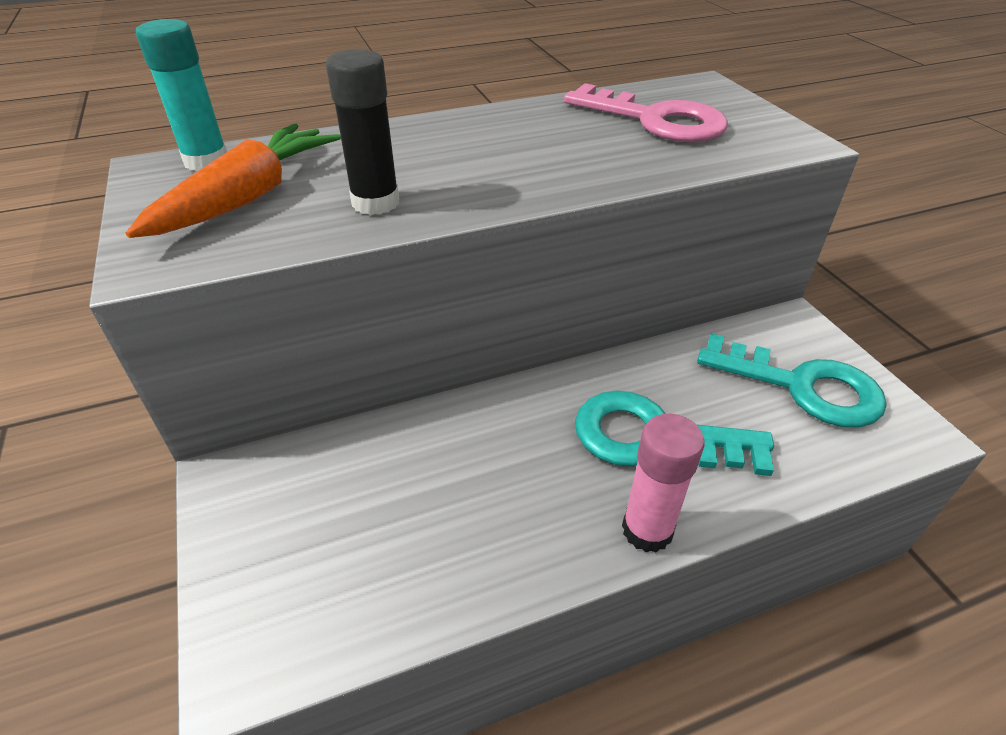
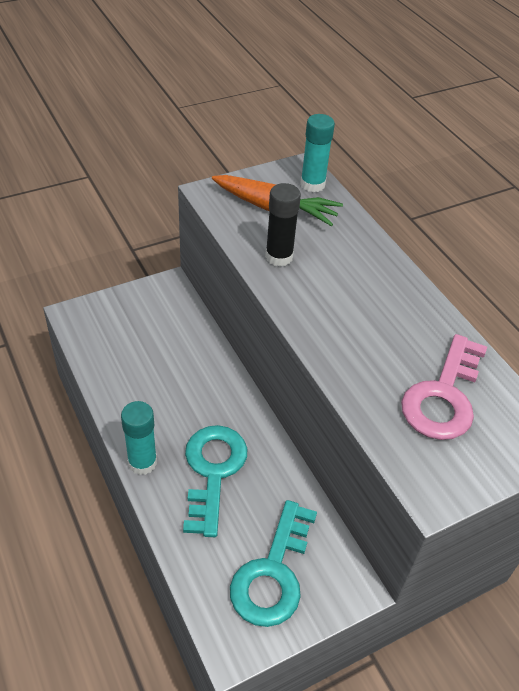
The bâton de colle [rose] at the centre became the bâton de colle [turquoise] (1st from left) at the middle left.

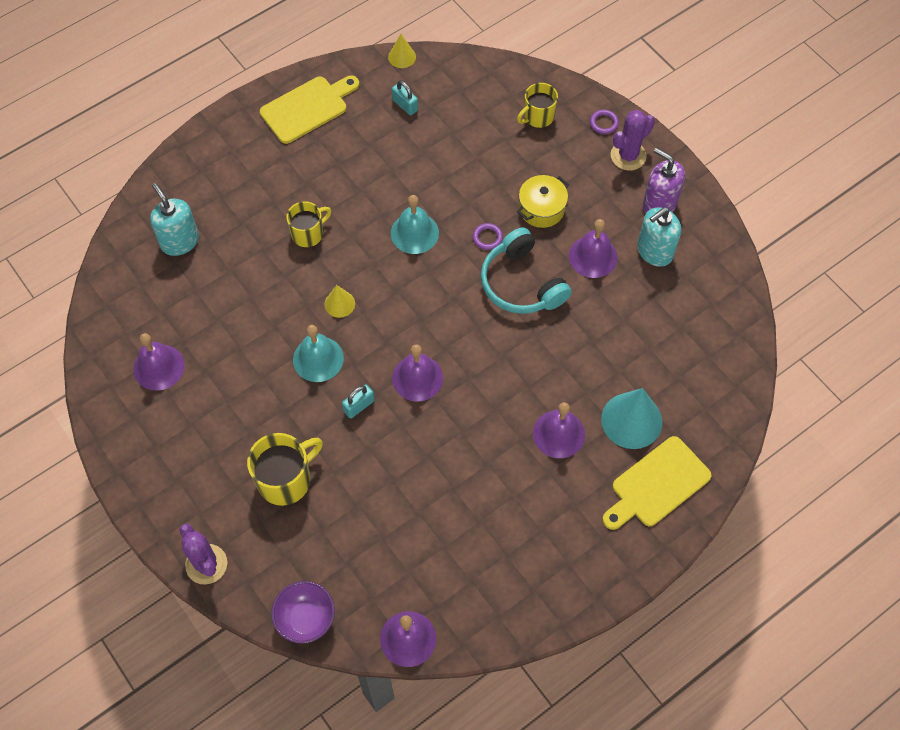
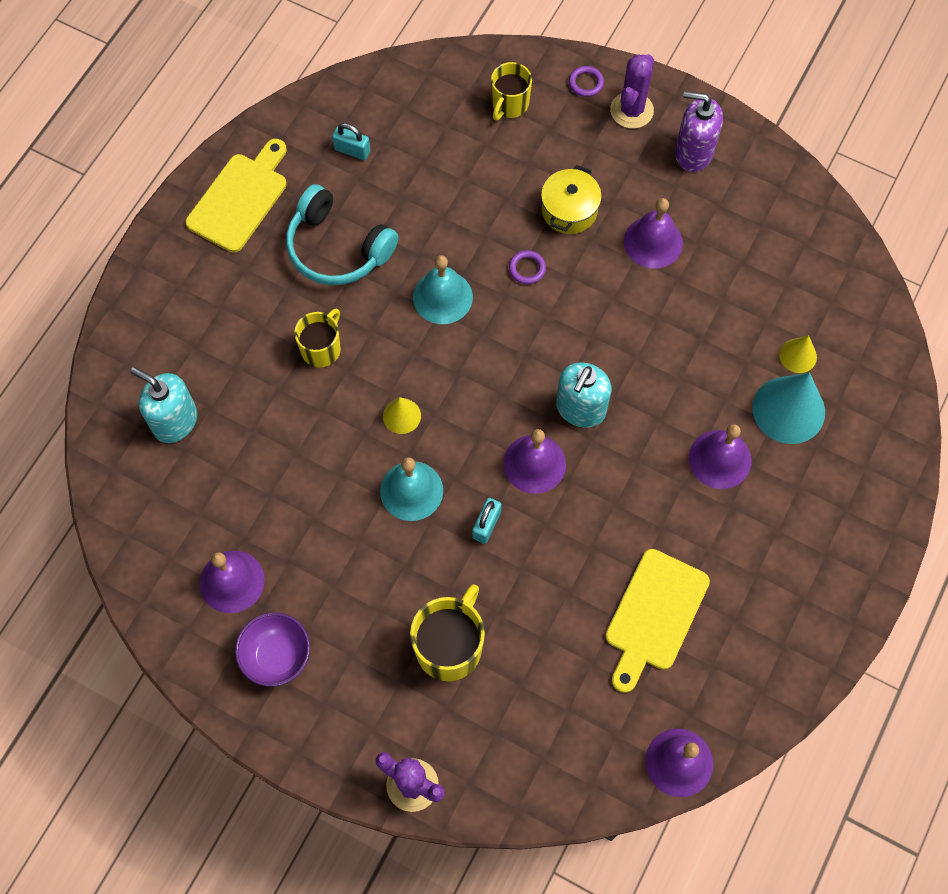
The bol [violet] moved from the bottom centre to the bottom left.
The cône [jaune] (2nd from left) moved from the top centre to the middle right.
The casque audio [turquoise] moved from the centre to the top centre.
The planche à découper [jaune] (2nd from left) moved from the middle right to the bottom right.
The distributeur de savon [turquoise] (2nd from left) moved from the top right to the centre.

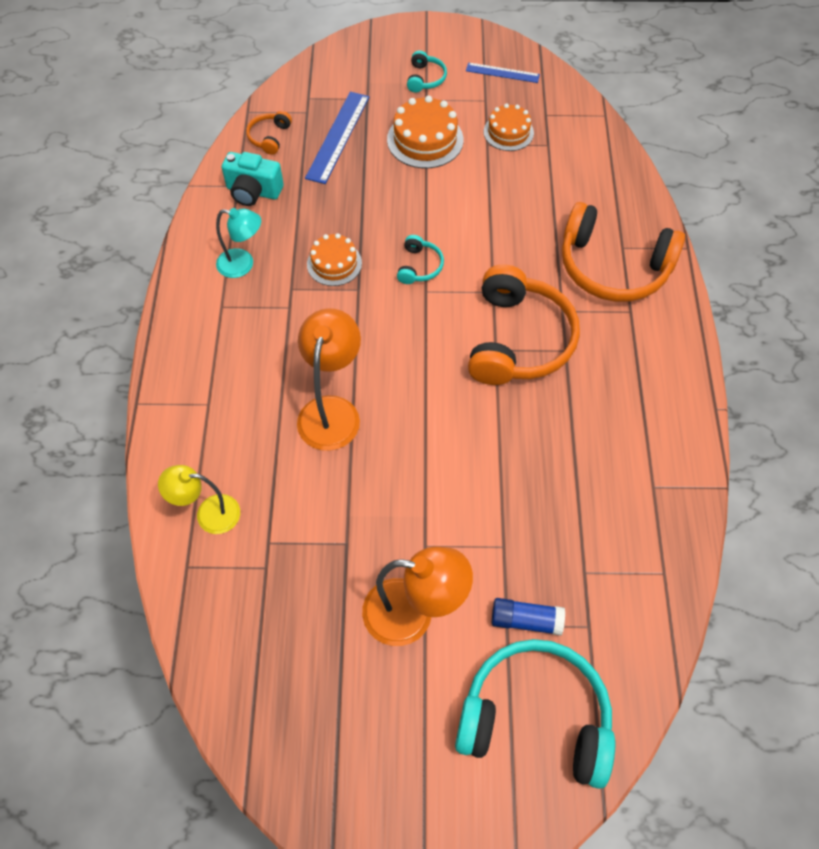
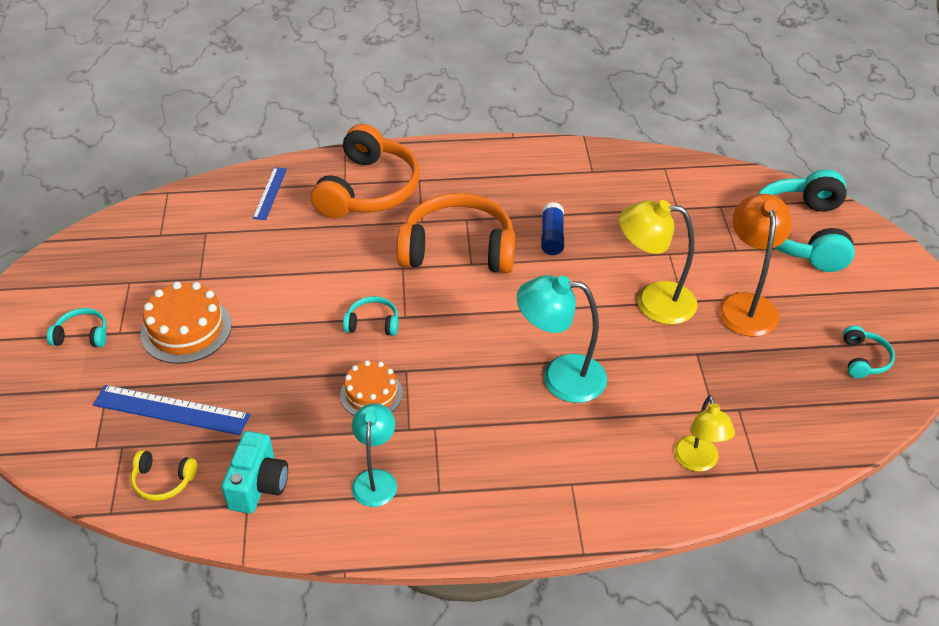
The gâteau [orange] (3rd from left) at the top centre disappeared.
The lampe [jaune] (1st from left) at the middle right appeared.
The casque audio [turquoise] (4th from left) at the middle right appeared.
The règle [bleu] (2nd from left) moved from the top centre to the top left.
The bâton de colle [bleu] moved from the bottom centre to the centre.
The casque audio [orange] (1st from left) at the top left became the casque audio [jaune] at the bottom left.
The lampe [orange] (1st from left) at the centre became the lampe [turquoise] (2nd from left) at the centre.

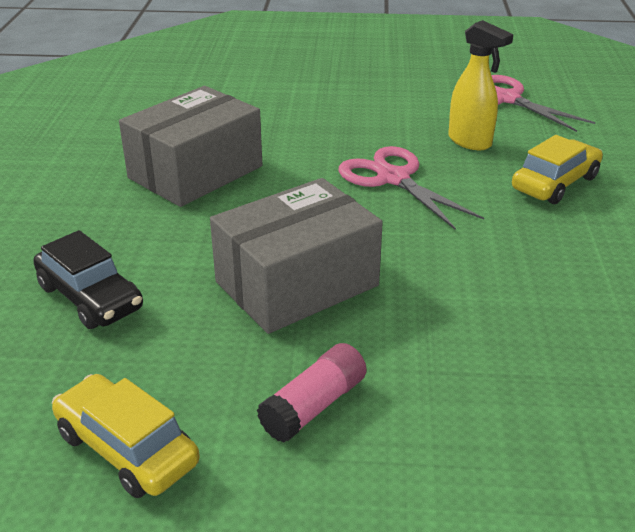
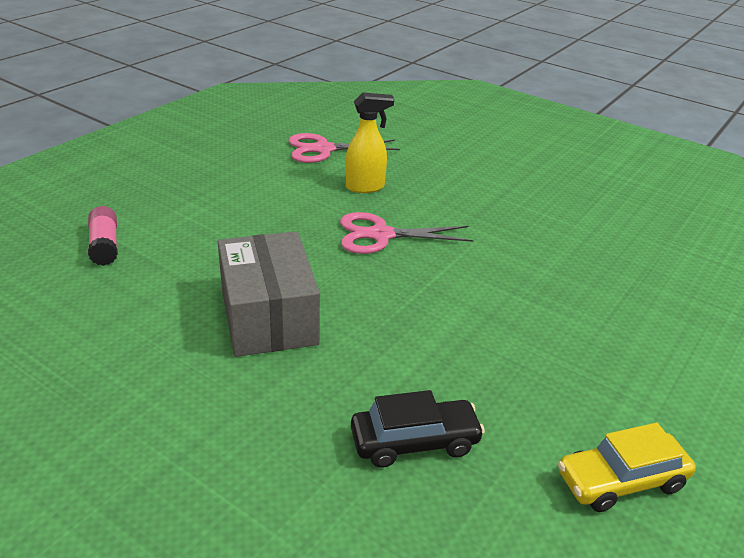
The boîte [gris] (2nd from left) at the centre disappeared.
The voiture [jaune] (2nd from left) at the top right disappeared.
The bâton de colle [rose] moved from the bottom centre to the middle left.

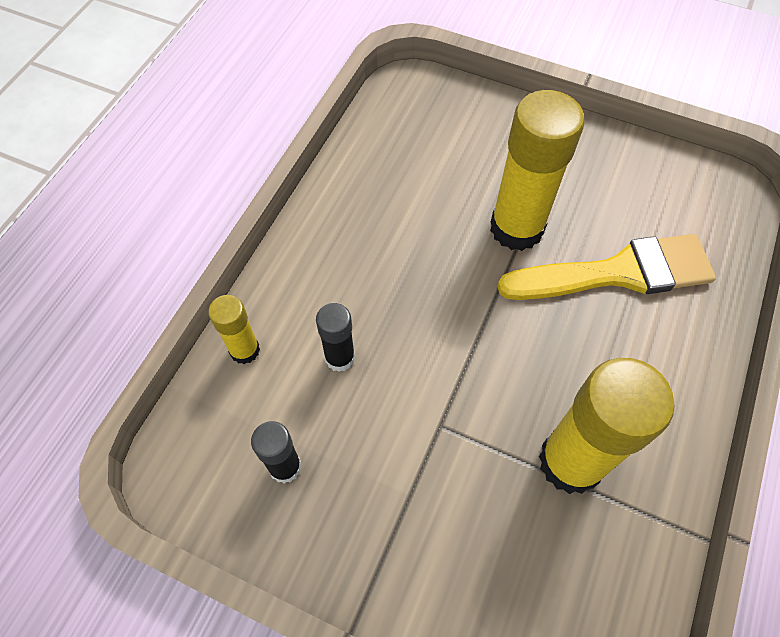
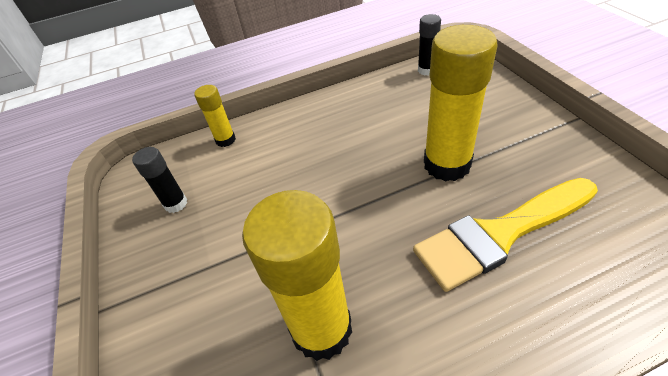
The bâton de colle [noir] (2nd from left) moved from the centre to the top centre.
The pinceau [jaune] at the middle right turned 120 degrees clockwise.

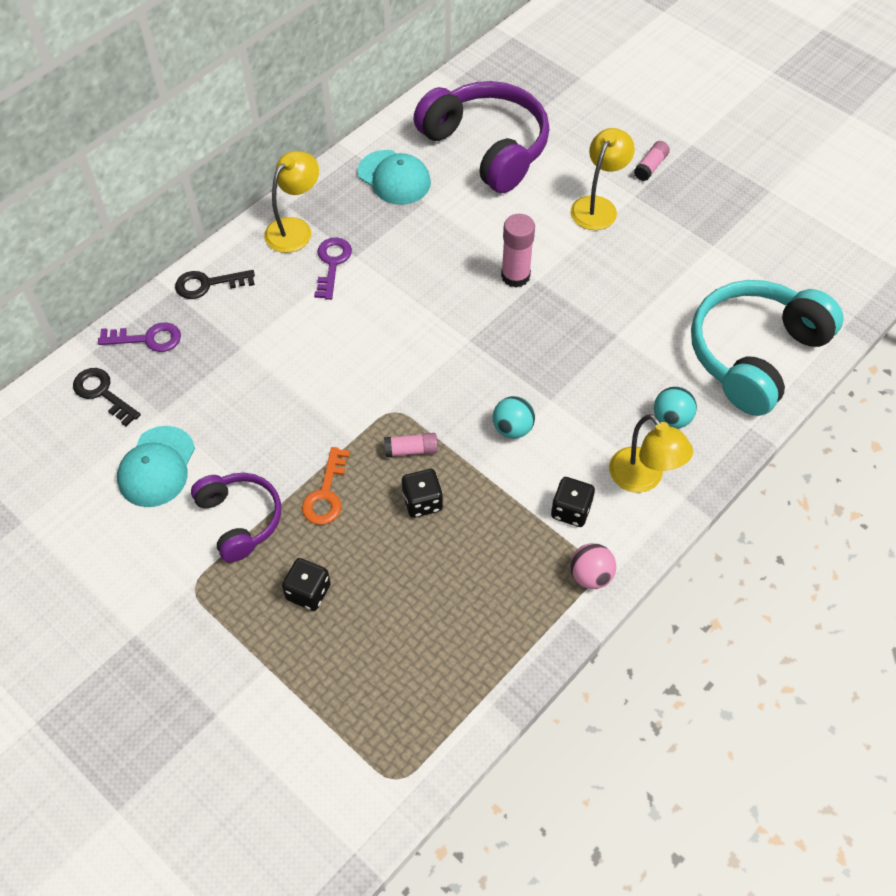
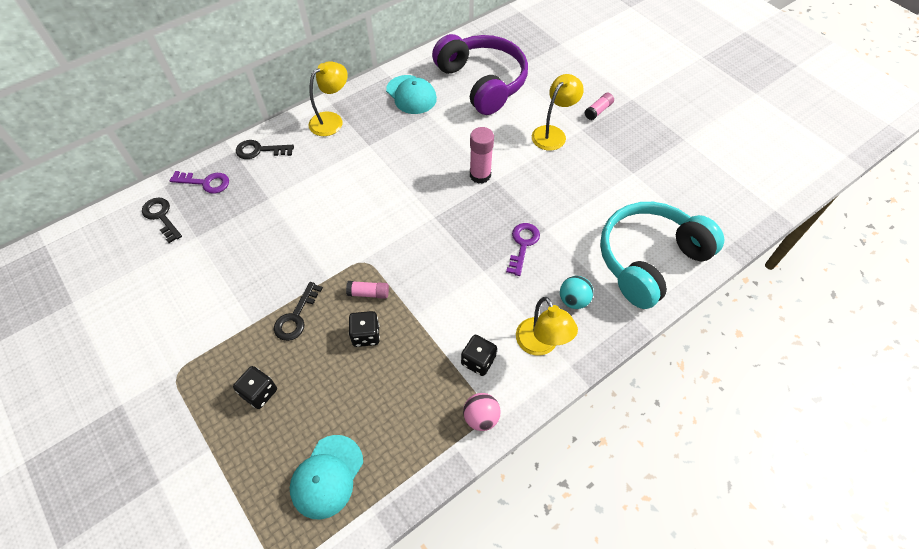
The casque audio [violet] (1st from left) at the middle left disappeared.
The balle [turquoise] (1st from left) at the centre disappeared.
The casquette [turquoise] (1st from left) moved from the middle left to the bottom centre.
The clé [violet] (2nd from left) moved from the top centre to the centre.
The clé [orange] at the centre became the clé [noir] (3rd from left) at the middle left.

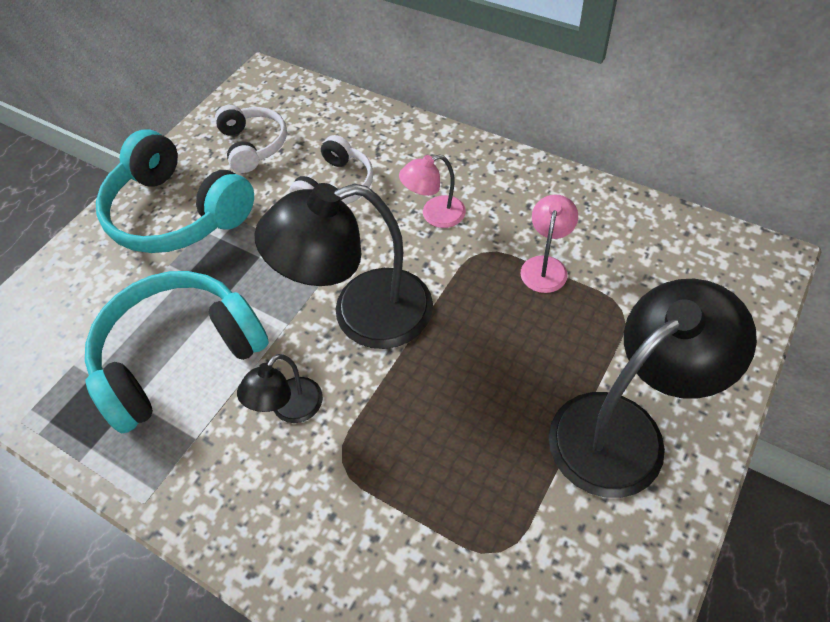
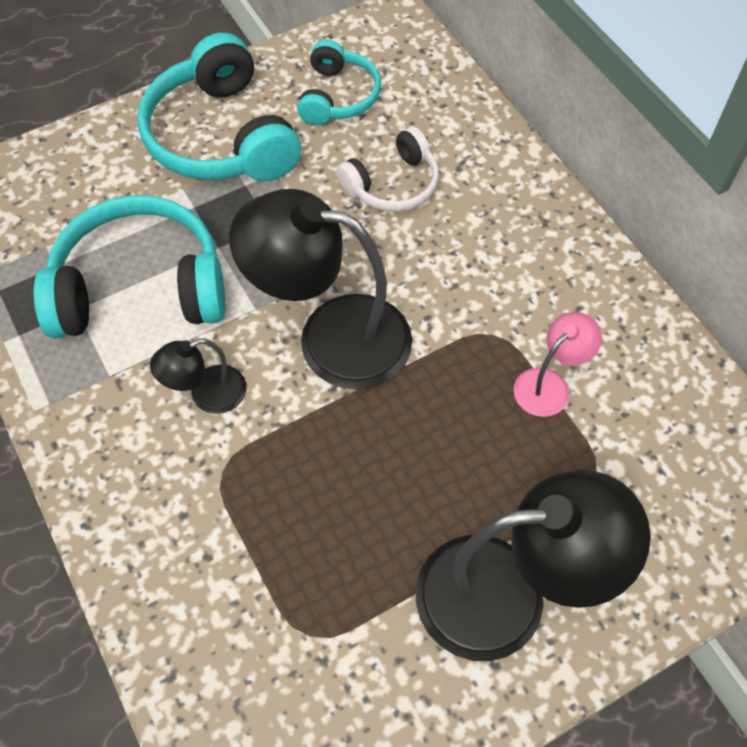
The lampe [rose] (1st from left) at the top centre disappeared.
The casque audio [blanc] (1st from left) at the top left became the casque audio [turquoise] (3rd from left) at the top centre.

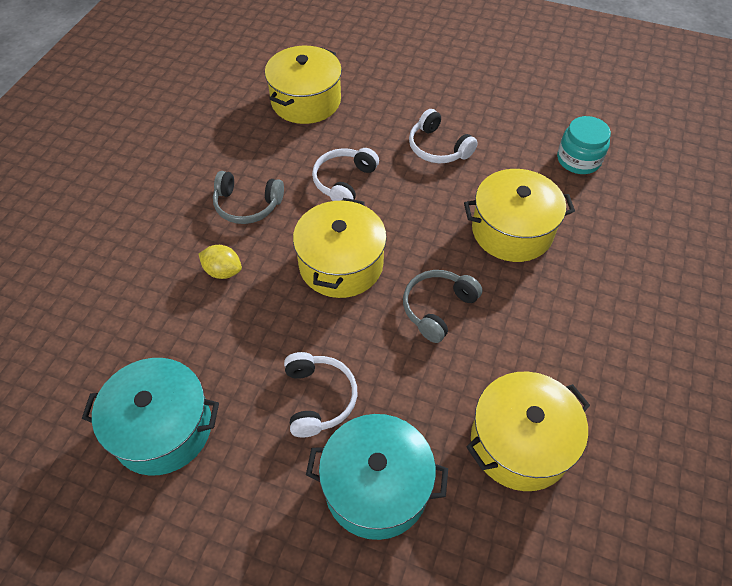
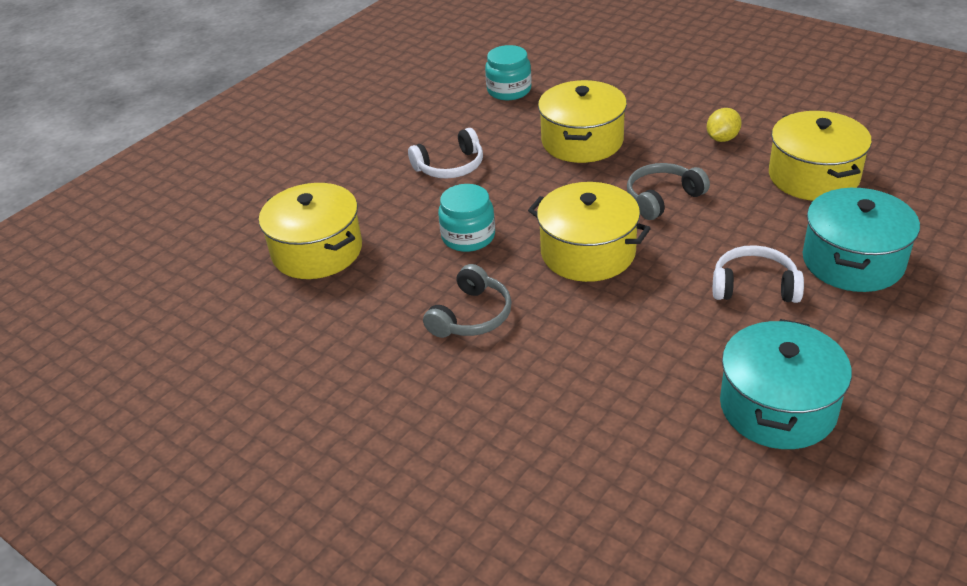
The citron [jaune] moved from the middle left to the top right.
The casque audio [blanc] (2nd from left) at the top centre was replaced by the bocal [turquoise] (1st from left) at the centre.
The casque audio [gris] (2nd from left) at the centre turned 90 degrees clockwise.

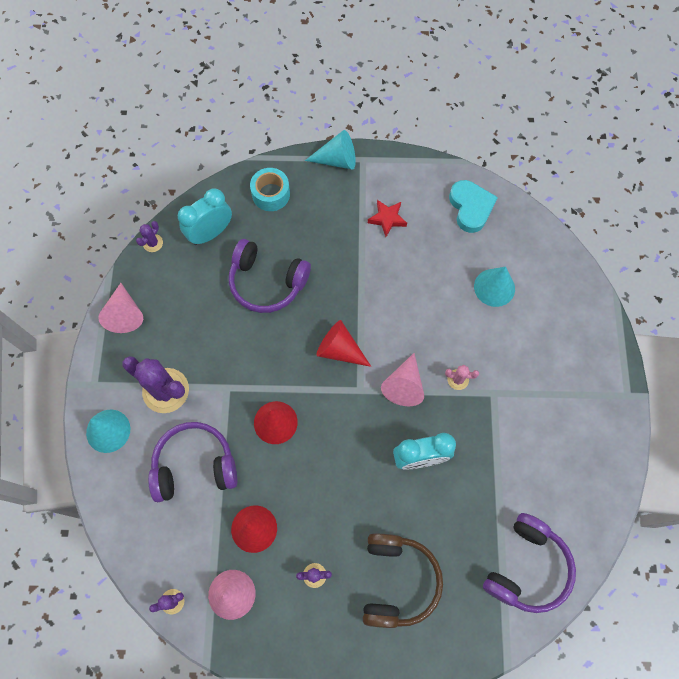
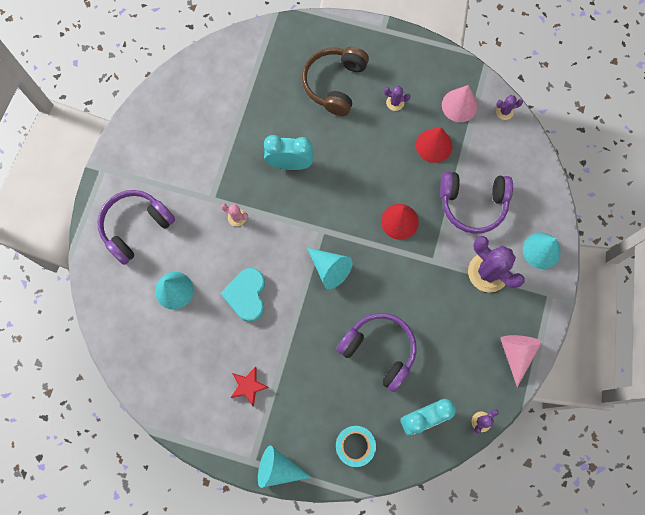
The cône [rose] (3rd from left) at the centre disappeared.
The cœur [turquoise] moved from the top right to the centre.
The casque audio [violet] (3rd from left in the first image) moved from the bottom right to the middle left.
The cône [rouge] (3rd from left) at the centre became the cône [turquoise] (3rd from left) at the centre.

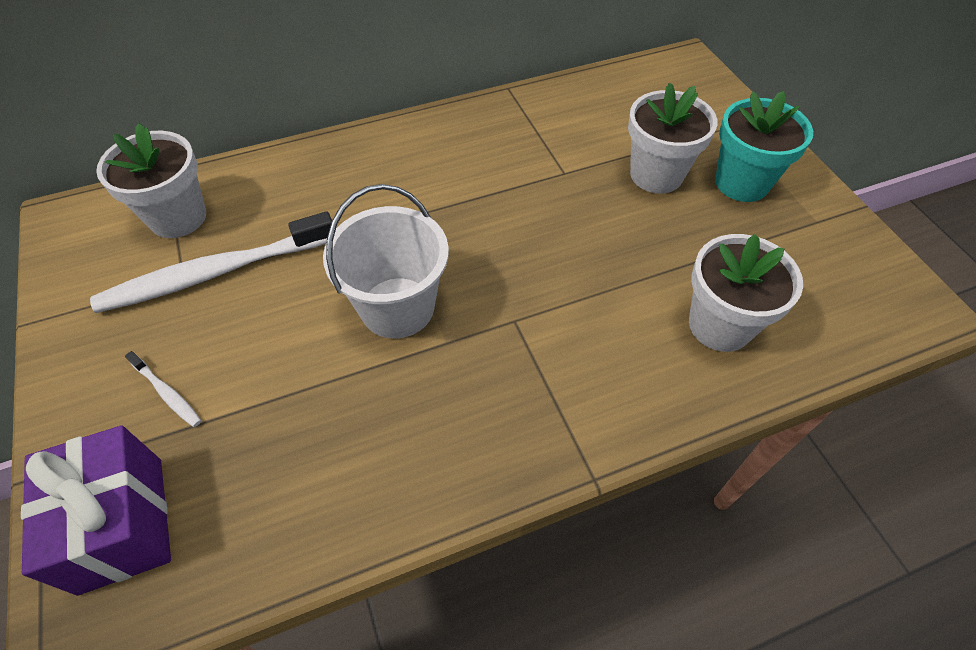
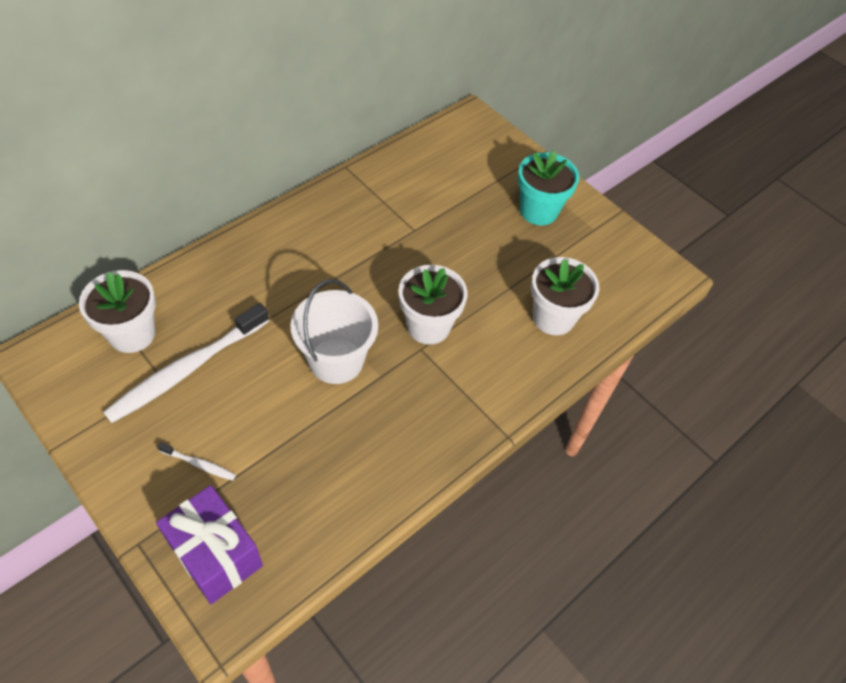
The pot de fleurs [blanc] (2nd from left) moved from the top right to the centre.

